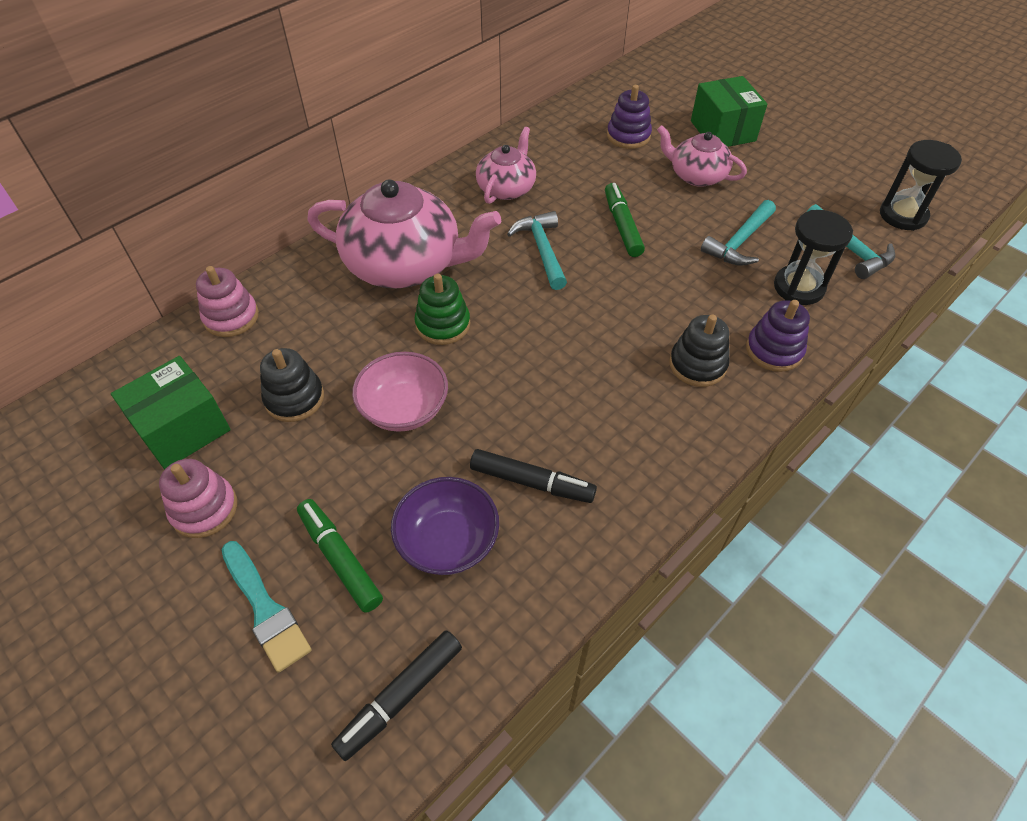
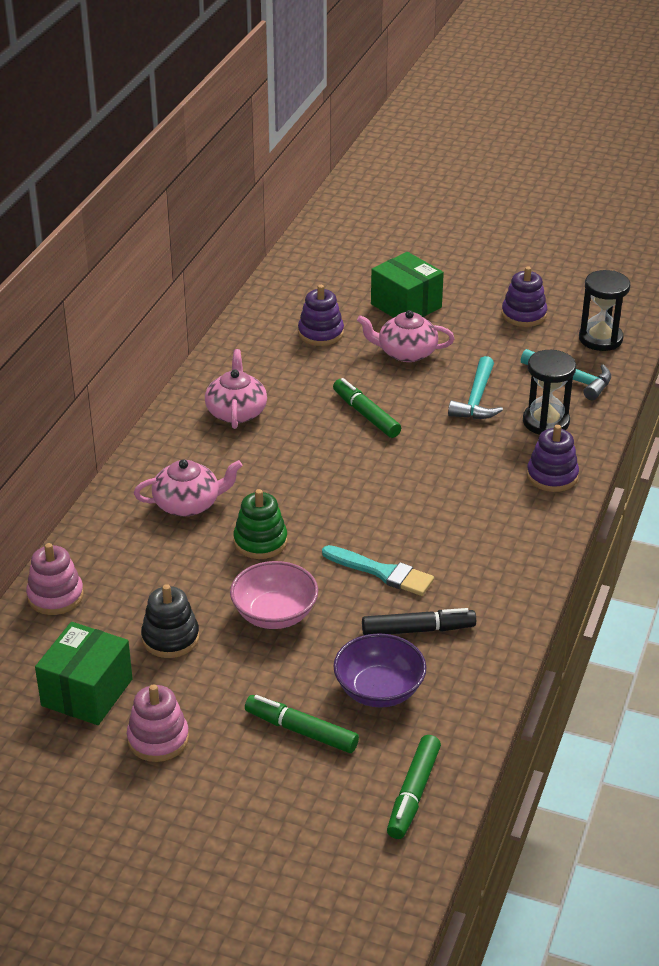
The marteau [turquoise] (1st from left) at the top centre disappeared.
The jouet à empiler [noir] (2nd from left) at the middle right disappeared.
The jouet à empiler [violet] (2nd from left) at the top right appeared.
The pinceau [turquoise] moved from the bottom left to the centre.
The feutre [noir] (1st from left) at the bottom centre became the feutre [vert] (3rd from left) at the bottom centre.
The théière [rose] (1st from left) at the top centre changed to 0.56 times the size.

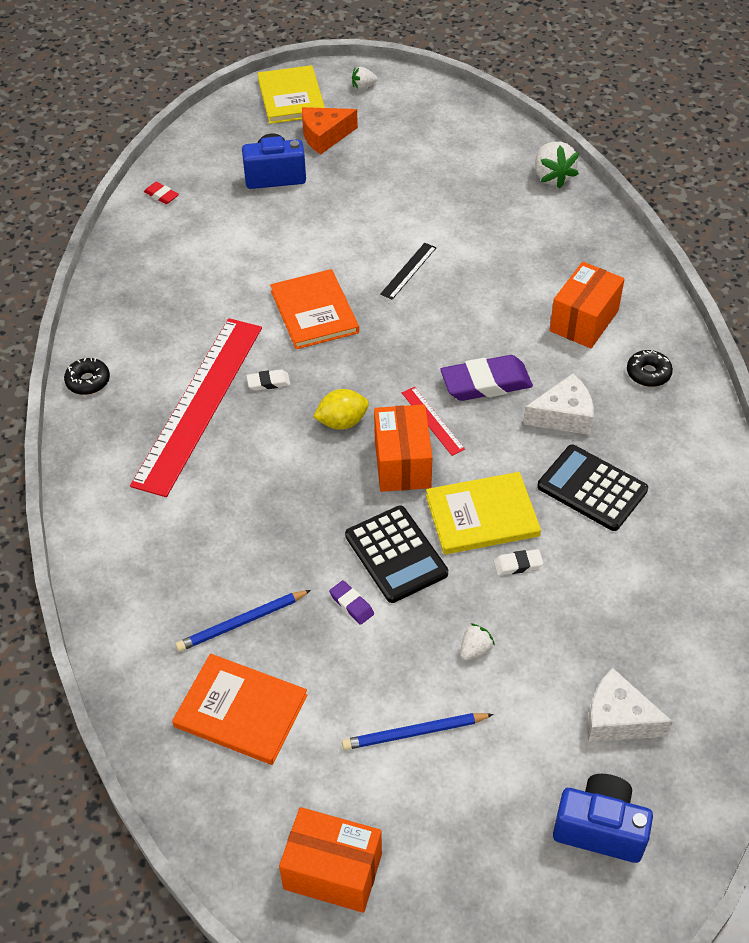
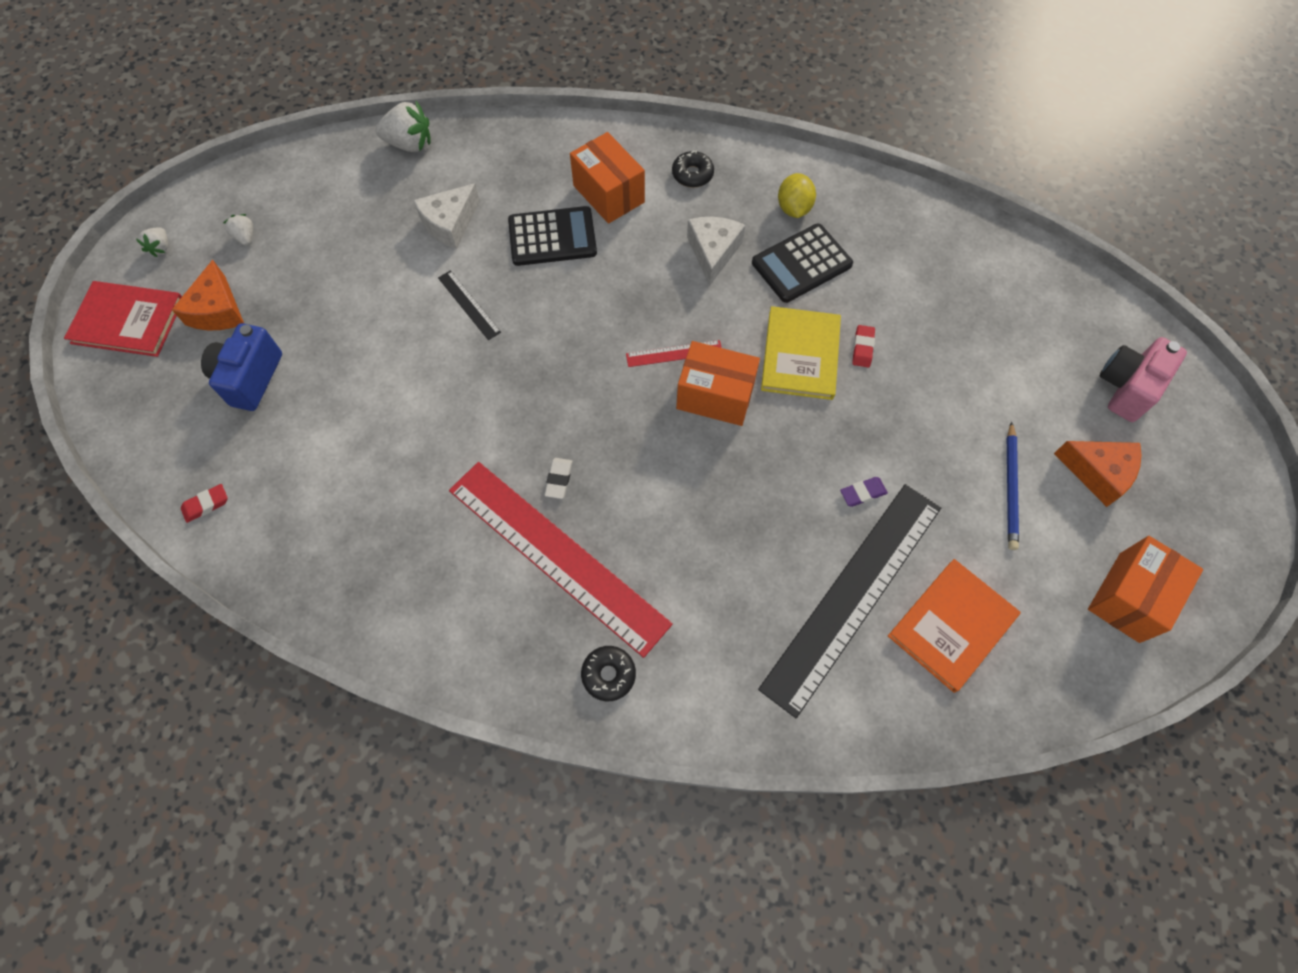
The livre [orange] (2nd from left) at the top centre disappeared.
The gomme [violet] (2nd from left) at the centre disappeared.
The fromage [orange] (2nd from left) at the middle right appeared.
The beignet [noir] (1st from left) moved from the middle left to the bottom centre.
The citron [jaune] moved from the centre to the top centre.
The calculatrice [noir] (1st from left) moved from the centre to the top centre.
The fraise [blanc] (2nd from left) moved from the bottom centre to the top left.
The fromage [blanc] (2nd from left in the first image) moved from the bottom right to the top centre.
The crayon [bleu] (1st from left) at the middle left was replaced by the règle [noir] (2nd from left) at the centre.
The livre [jaune] (1st from left) at the top centre became the livre [rouge] at the top left.
The gomme [blanc] (2nd from left) at the middle right became the gomme [rouge] (2nd from left) at the centre.
The appareil photo [bleu] (2nd from left) at the bottom right became the appareil photo [rose] at the middle right.

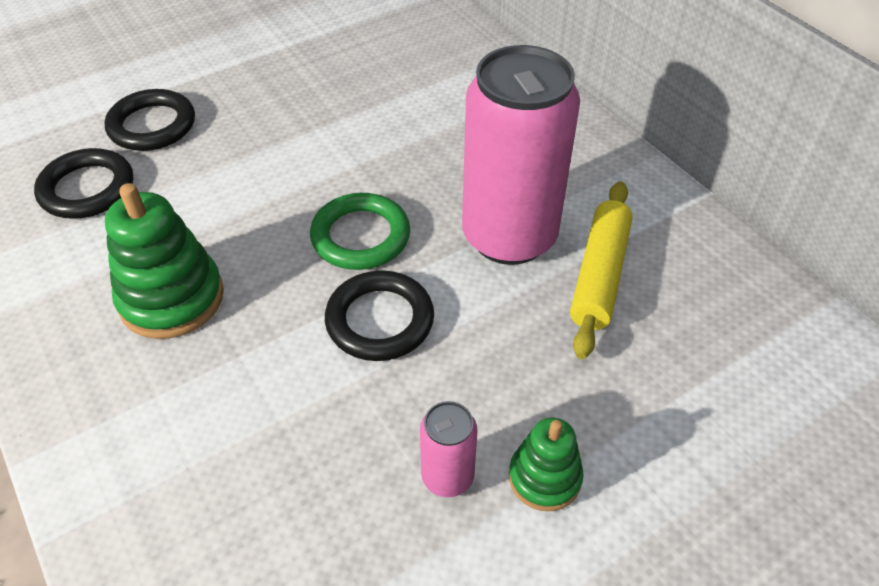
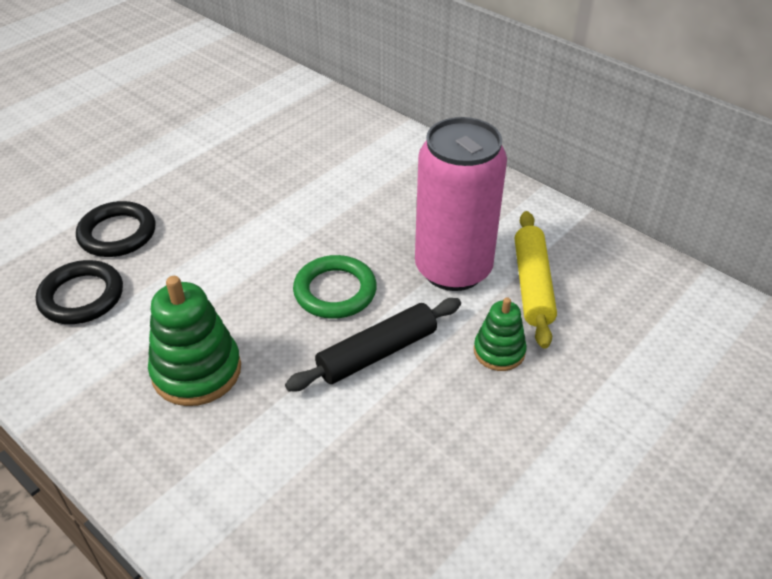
The canette [rose] (1st from left) at the bottom centre disappeared.
The jouet à empiler [vert] (2nd from left) moved from the bottom centre to the centre.
The anneau [noir] (3rd from left) at the centre was replaced by the rouleau à pâtisserie [noir] at the centre.

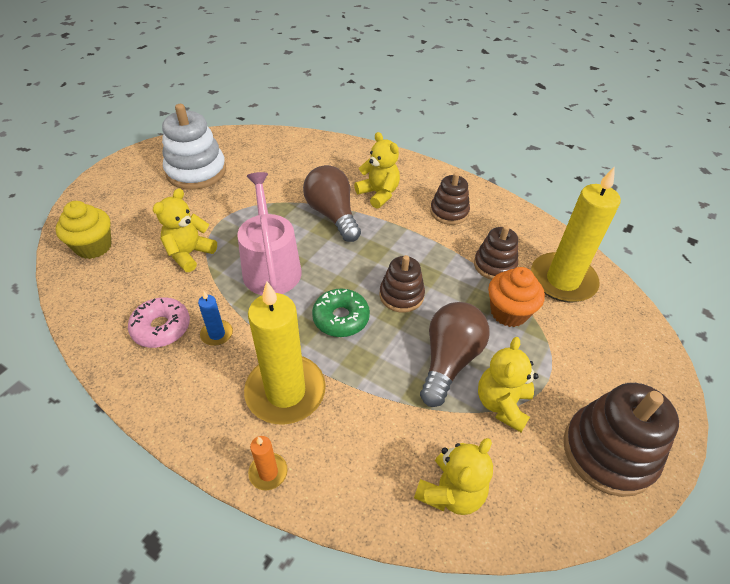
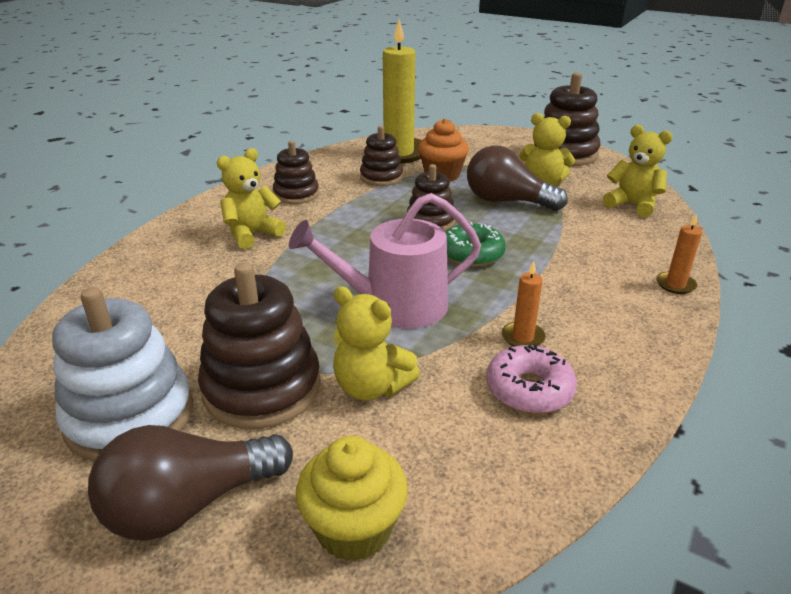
The bougie [jaune] (1st from left) at the centre disappeared.
The jouet à empiler [marron] (1st from left) at the middle left appeared.
The ampoule [marron] (1st from left) moved from the centre to the bottom left.
The bougie [bleu] at the middle left became the bougie [orange] (1st from left) at the centre.

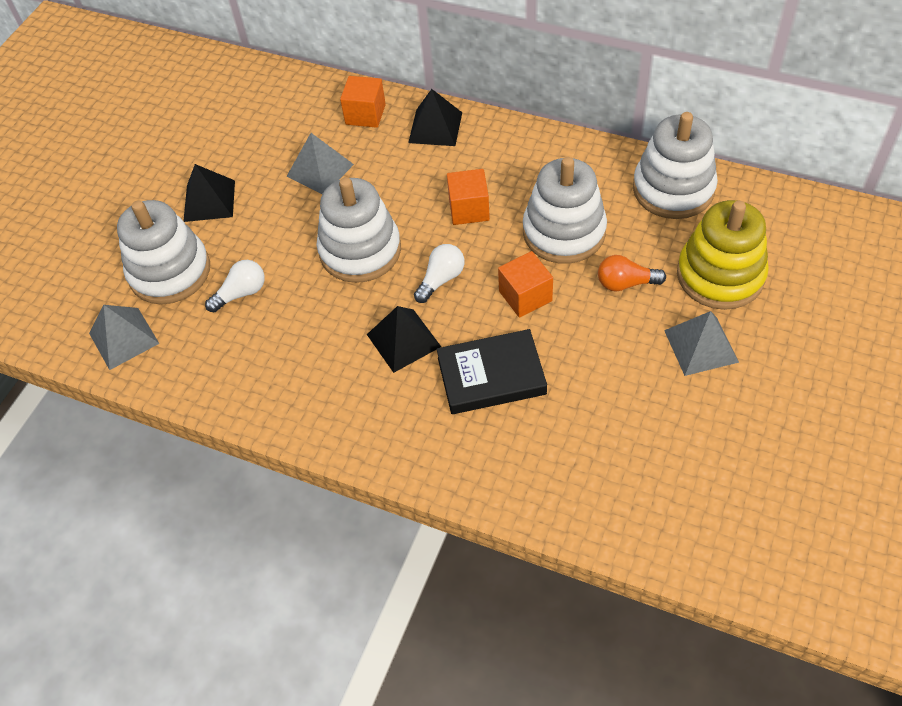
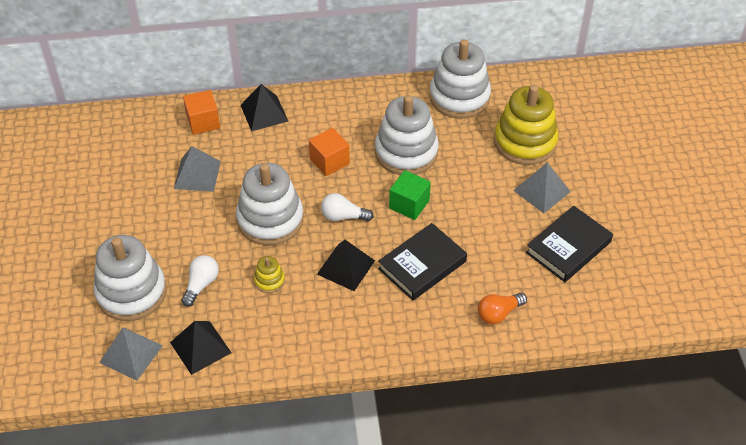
The jouet à empiler [jaune] (1st from left) at the centre appeared.
The livre [noir] (2nd from left) at the middle right appeared.
The pyramide [noir] (1st from left) moved from the top left to the bottom left.
The ampoule [orange] moved from the middle right to the bottom right.
The cube [orange] (3rd from left) at the centre became the cube [vert] at the centre.
The ampoule [blanc] (2nd from left) at the centre turned 90 degrees counterclockwise.

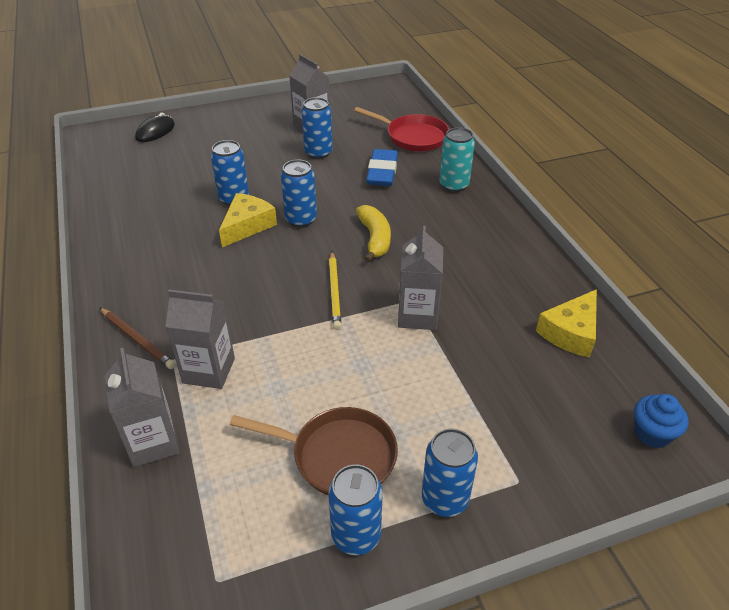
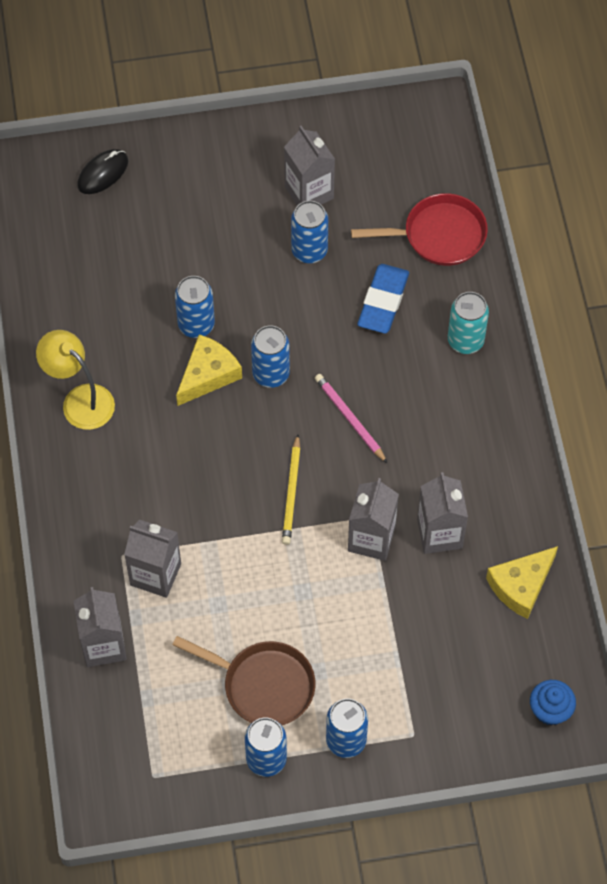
The crayon [marron] at the middle left disappeared.
The lampe [jaune] at the middle left appeared.
The brique de lait [gris] (5th from left) at the middle right appeared.
The banane [jaune] at the centre was replaced by the crayon [rose] at the centre.
The poêle [rouge] at the top centre turned 45 degrees counterclockwise.

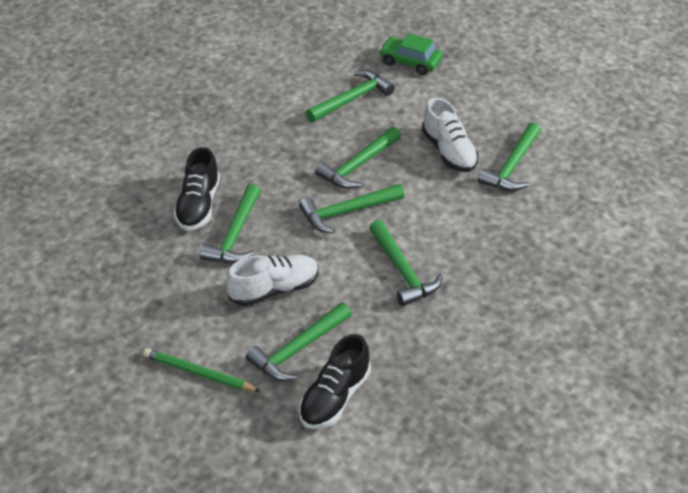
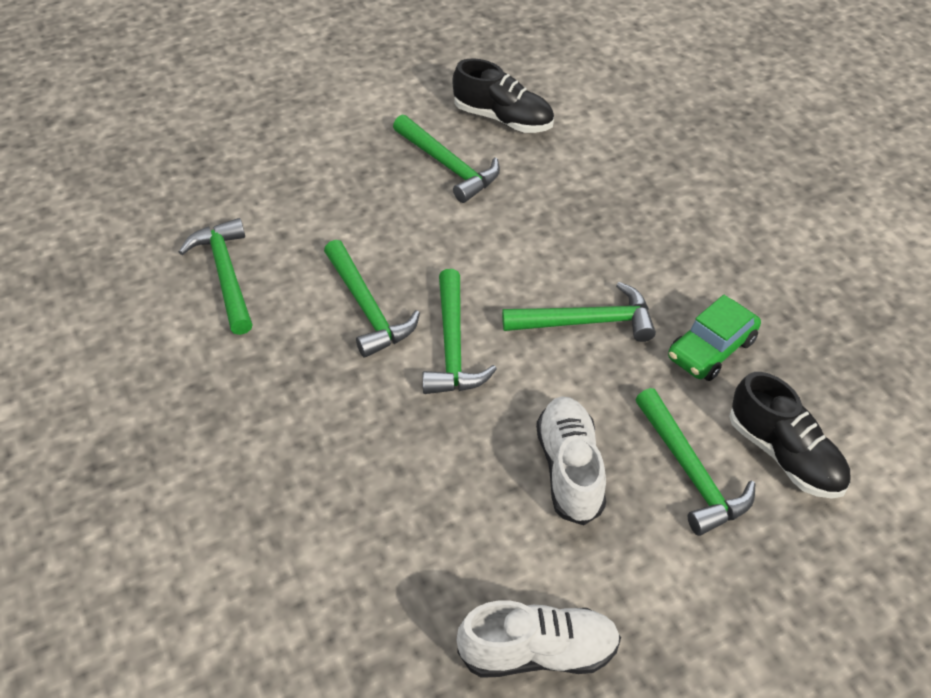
The crayon [vert] at the bottom left disappeared.
The marteau [vert] (1st from left) at the centre disappeared.
The chaussure [noir] (1st from left) moved from the middle left to the top centre.
The voiture [vert] moved from the top centre to the middle right.
The chaussure [blanc] (2nd from left in the first image) moved from the top centre to the bottom centre.

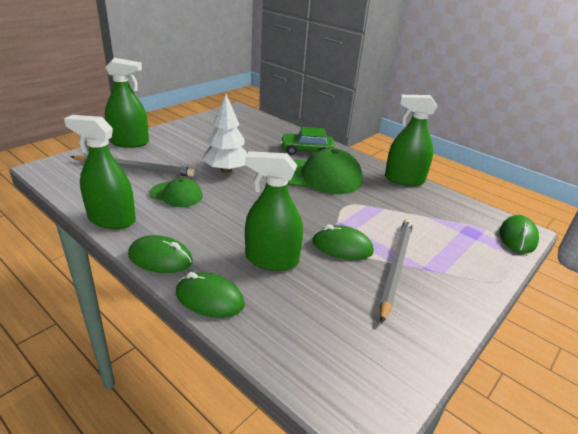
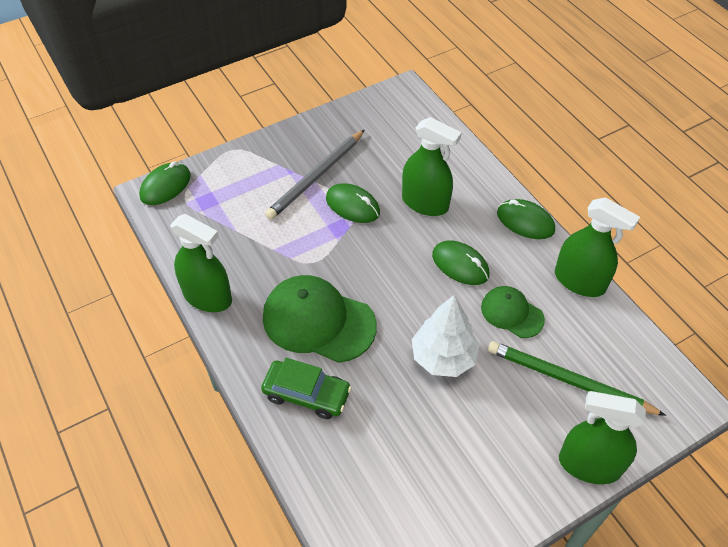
The souris [vert] (2nd from left in the first image) moved from the bottom centre to the centre.
The crayon [gris] (1st from left) at the middle left became the crayon [vert] at the bottom right.

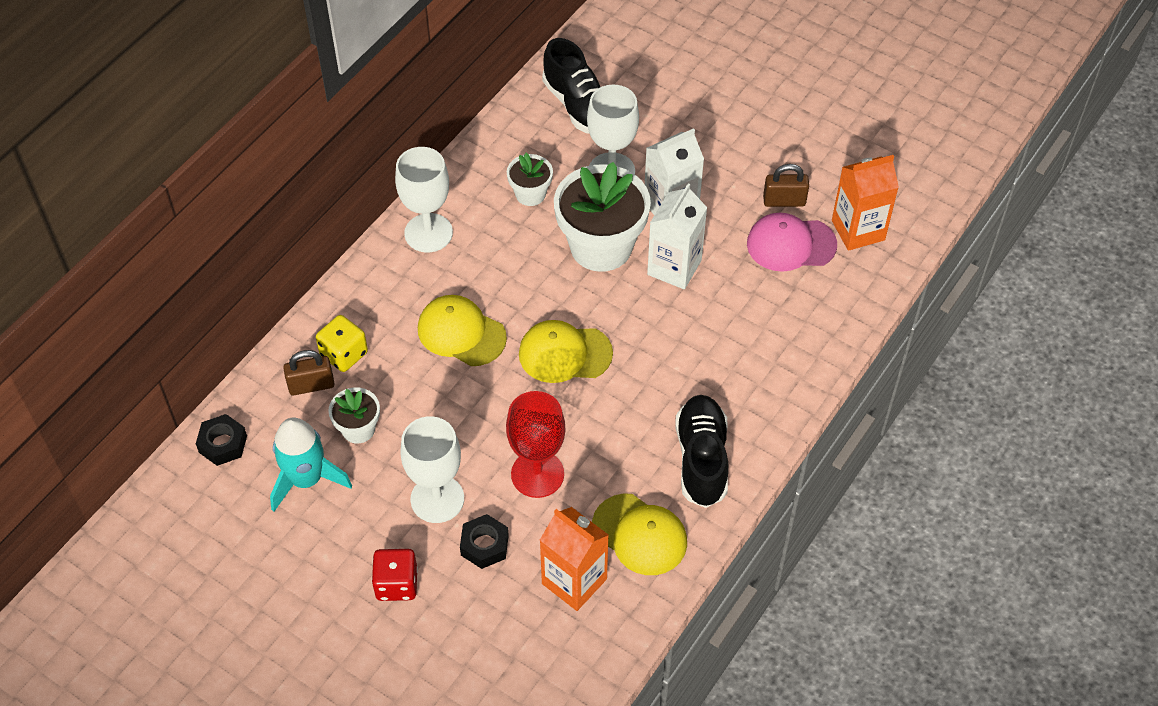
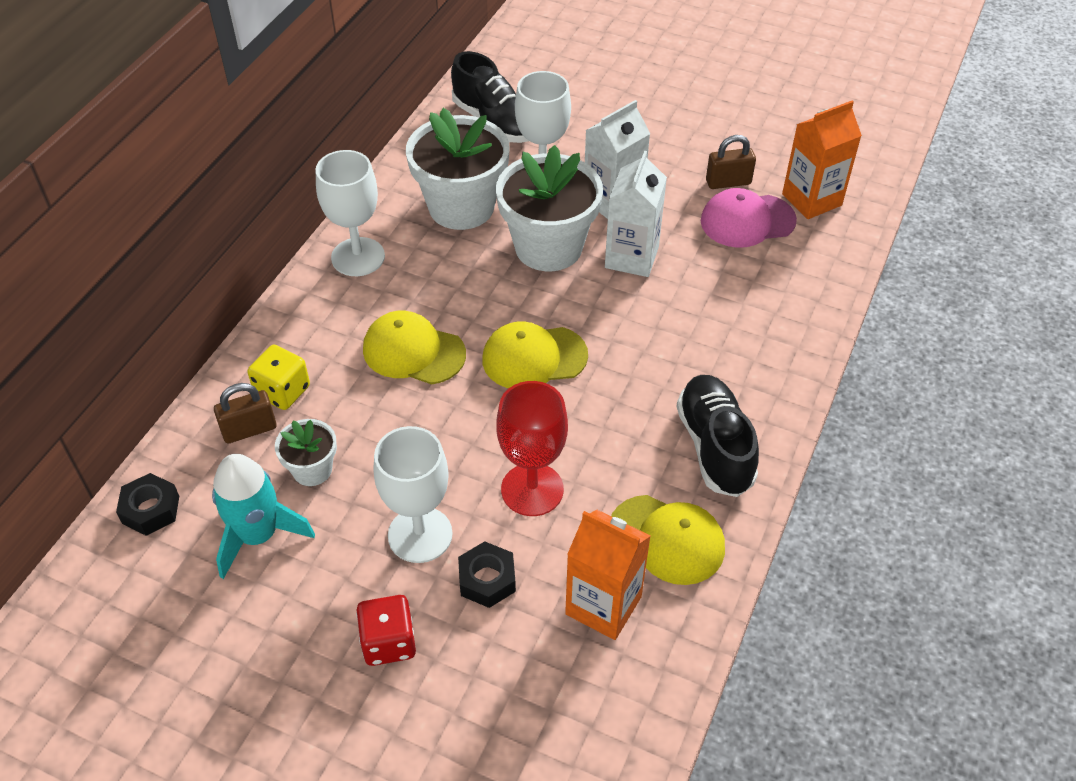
The pot de fleurs [blanc] (2nd from left) at the top centre changed to 2.00 times the size.

